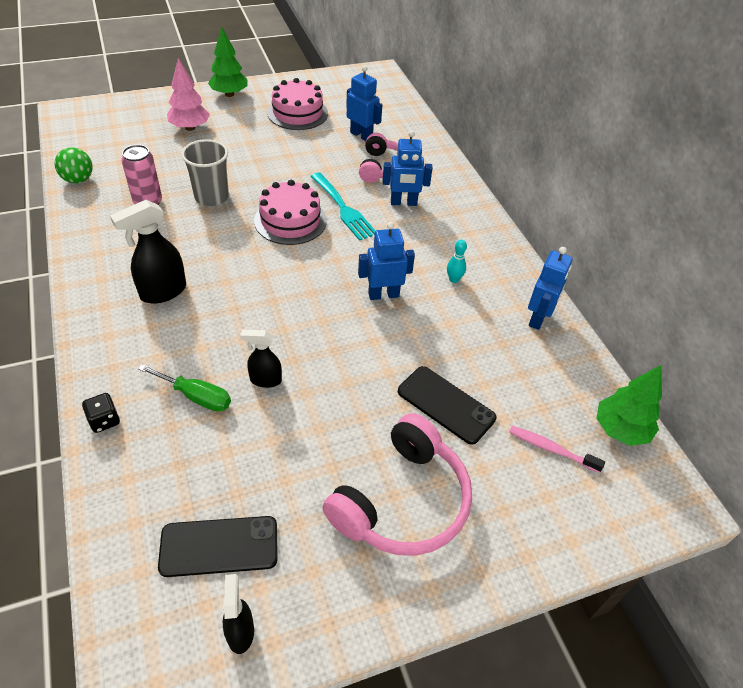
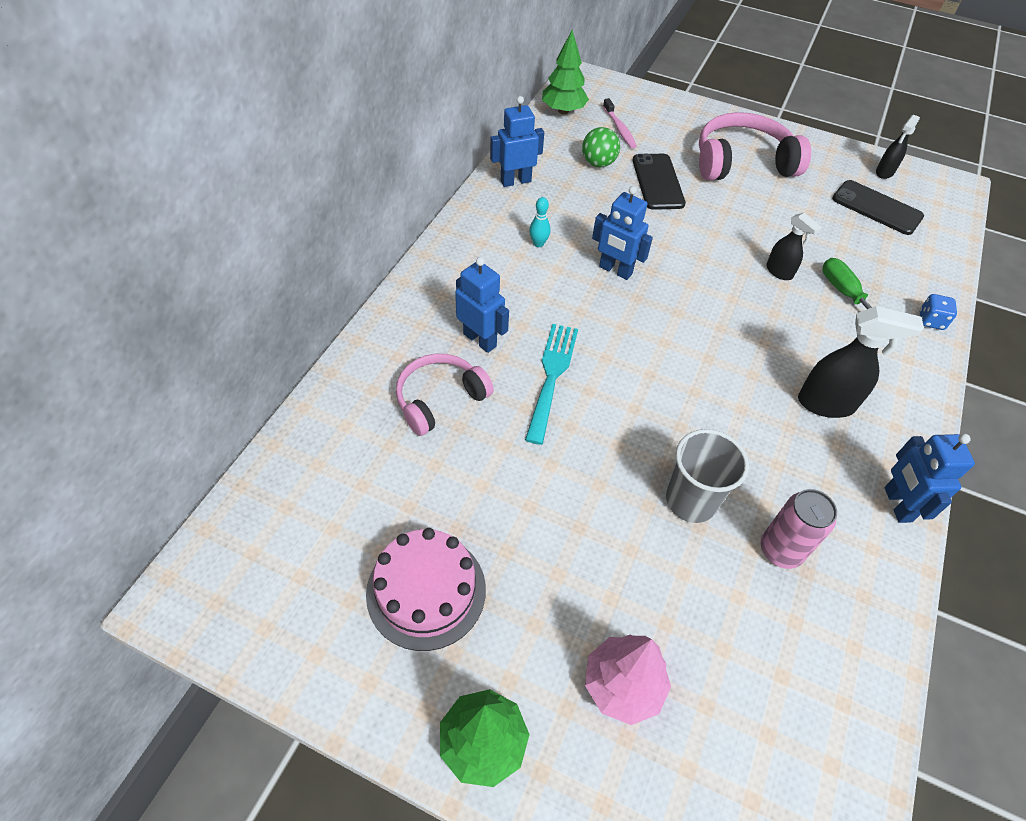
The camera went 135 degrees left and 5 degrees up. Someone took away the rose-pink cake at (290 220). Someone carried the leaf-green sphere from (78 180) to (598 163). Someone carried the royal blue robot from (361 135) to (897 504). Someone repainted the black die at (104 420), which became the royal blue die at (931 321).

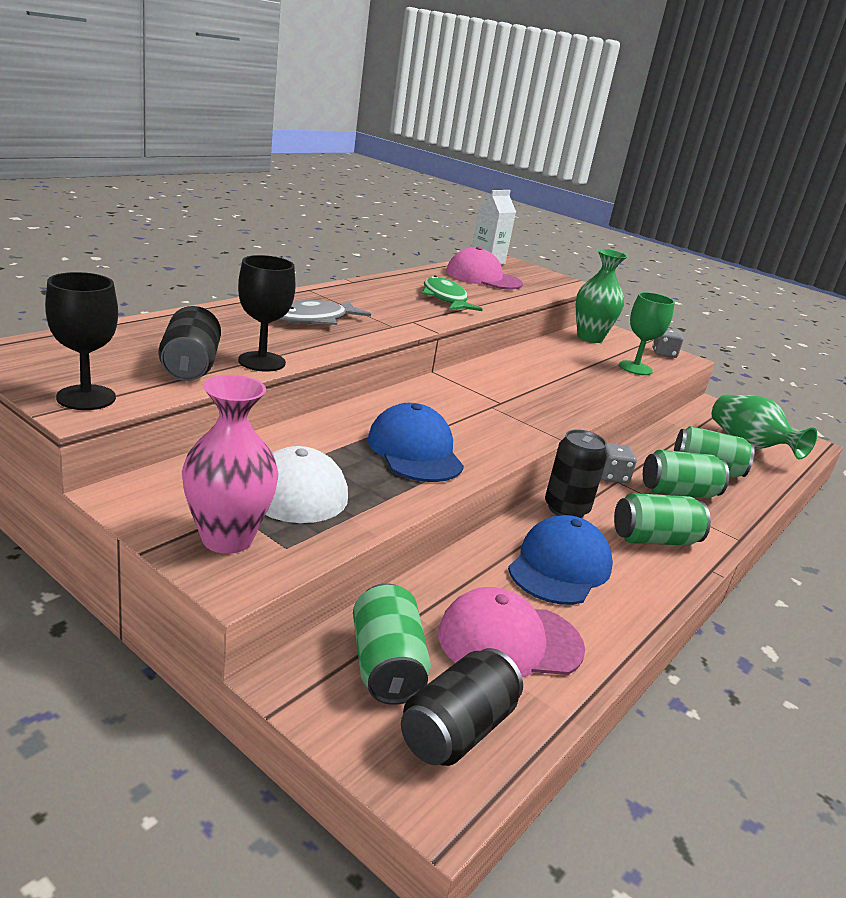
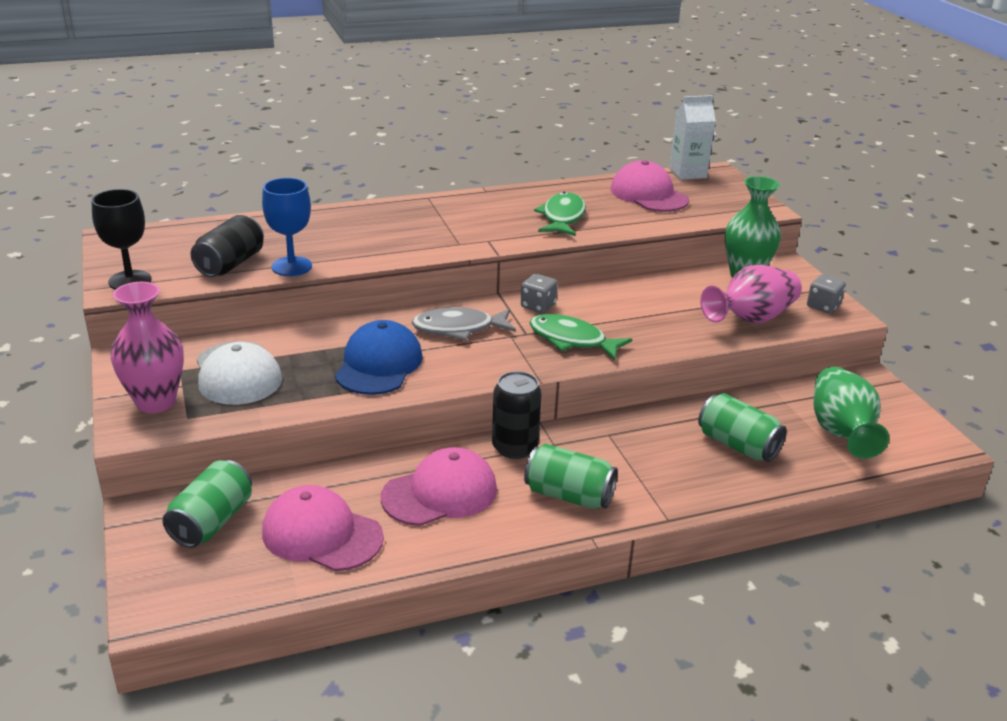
The camera went 35 degrees right and 5 degrees up. Someone took away the black tin at (456 730). Someone took away the leaf-green tin at (678 492). Someone put down the leaf-green fish figure at (572 340). Someone carried the ash-grey fish figure from (315 319) to (459 329). Someone carried the ash-grey die from (612 476) to (538 306). Someone swapped the leaf-green wine glass at (635 368) for the rose-pink vase at (751 319). Someone repainted the black wine glass at (262 362), which became the royal blue wine glass at (291 266). Someone repainted the royal blue cap at (560 566), which became the rose-pink cap at (440 493).

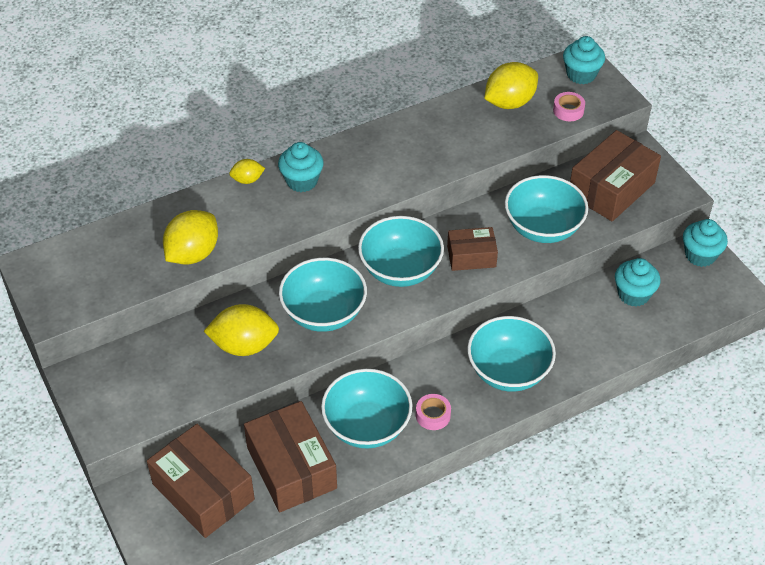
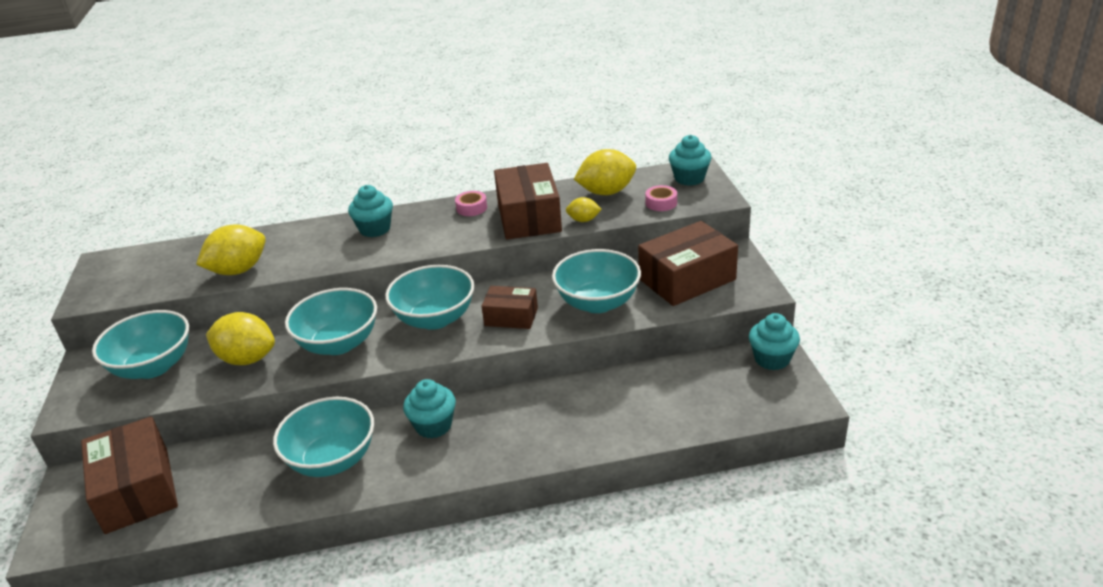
The camera went 20 degrees right and 15 degrees down. Someone carried the bright yellow citrus fruit from (247 180) to (583 220). Someone carried the russet parcel from (291 468) to (528 217). Someone carried the rose-pink roll of tape from (433 415) to (471 208). Someone carried the turquoise deep dish from (508 371) to (153 367). Someone carried the turquoise muffin from (633 294) to (433 426).

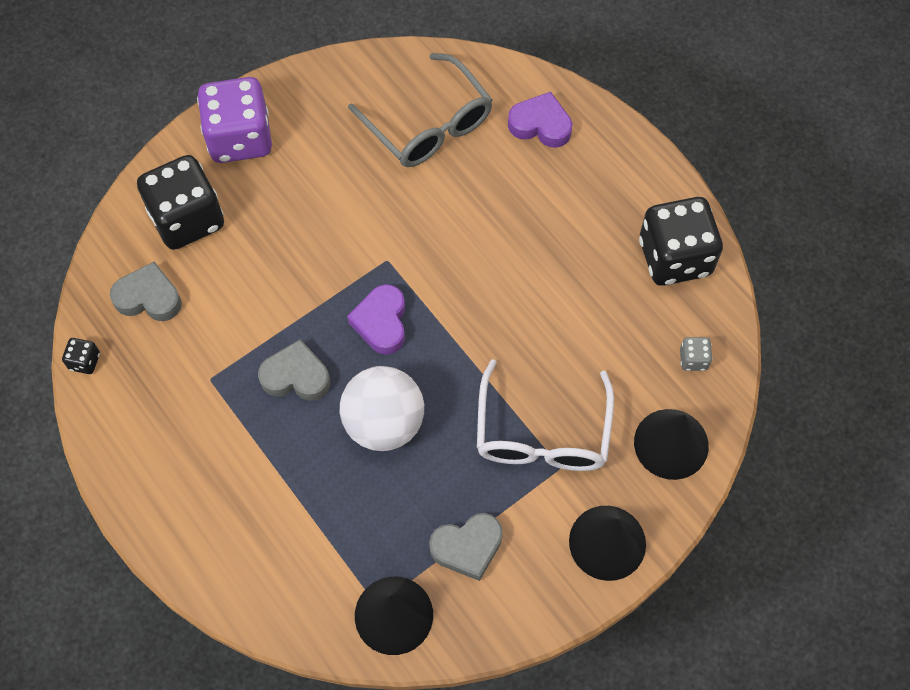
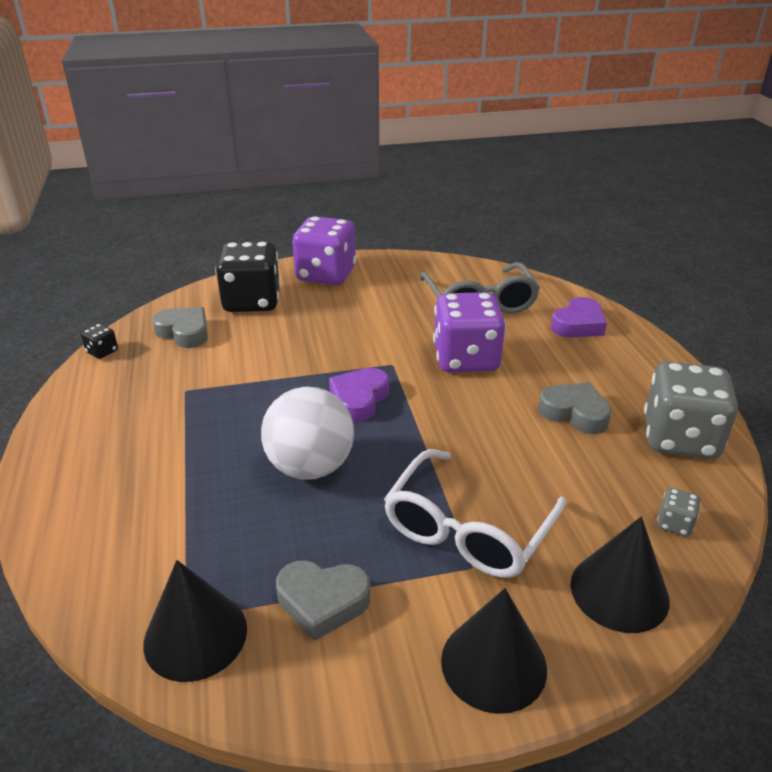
The camera went 25 degrees right and 30 degrees down. Someone put down the purple die at (466 359). Someone carried the ash-grey heart from (296 376) to (574 413). Someone repainted the black die at (675 257), which became the ash-grey die at (680 438). Someone rotated the purple heart at (540 125) by 90 degrees clockwise.

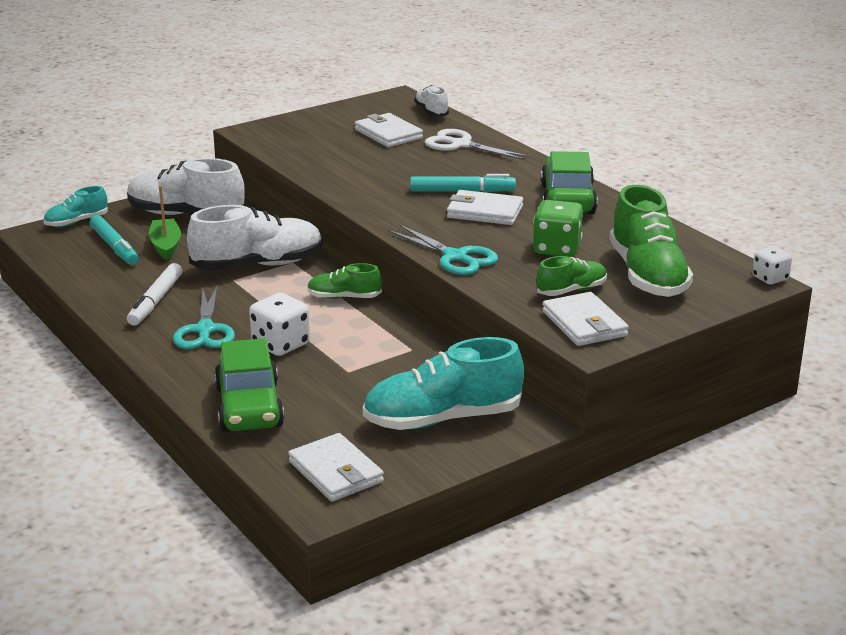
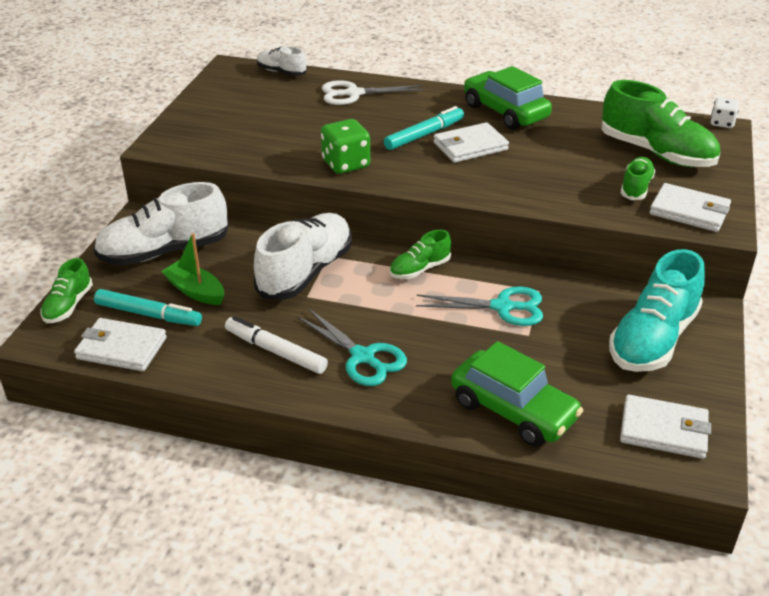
The camera went 40 degrees left and 10 degrees up. Someone took away the pure white die at (280 344). Someone carried the pure white wallet from (388 134) to (121 348). Someone carried the turquoise pair of scissors from (455 257) to (502 307). Someone carried the leaf-green die from (557 249) to (346 164). Someone repainted the turquoise lace-up shoe at (77 222), which became the leaf-green lace-up shoe at (68 305). Someone rotated the pure white marker at (155 301) by 150 degrees clockwise.

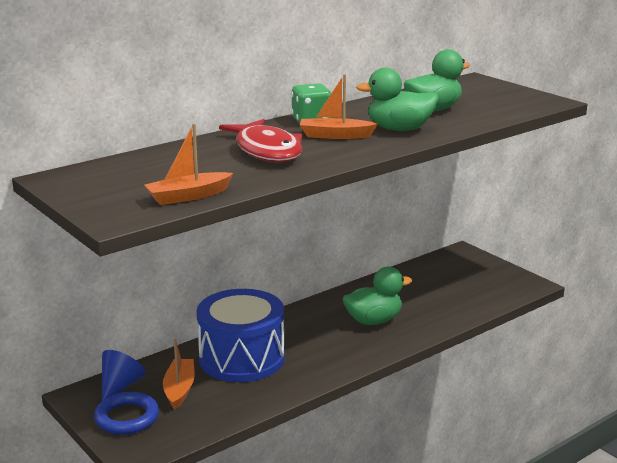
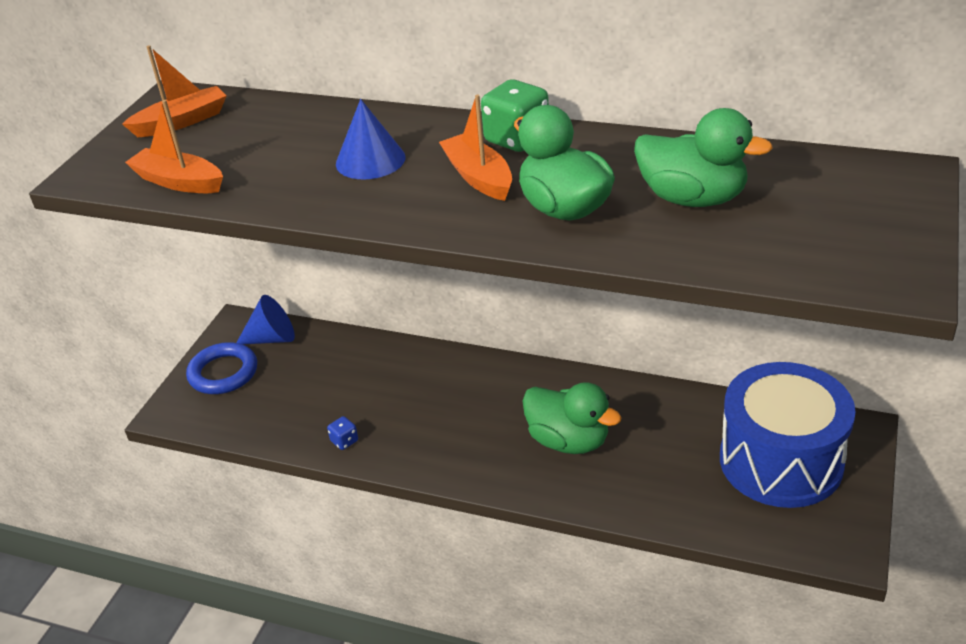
The camera went 60 degrees right and 15 degrees up. Someone put down the royal blue die at (344 441). Someone carried the bright orange sailboat from (179 389) to (182 122). Someone carried the royal blue toy drum from (242 358) to (780 461). Someone swapped the scarlet fish figure at (267 151) for the royal blue solid cone at (370 160).

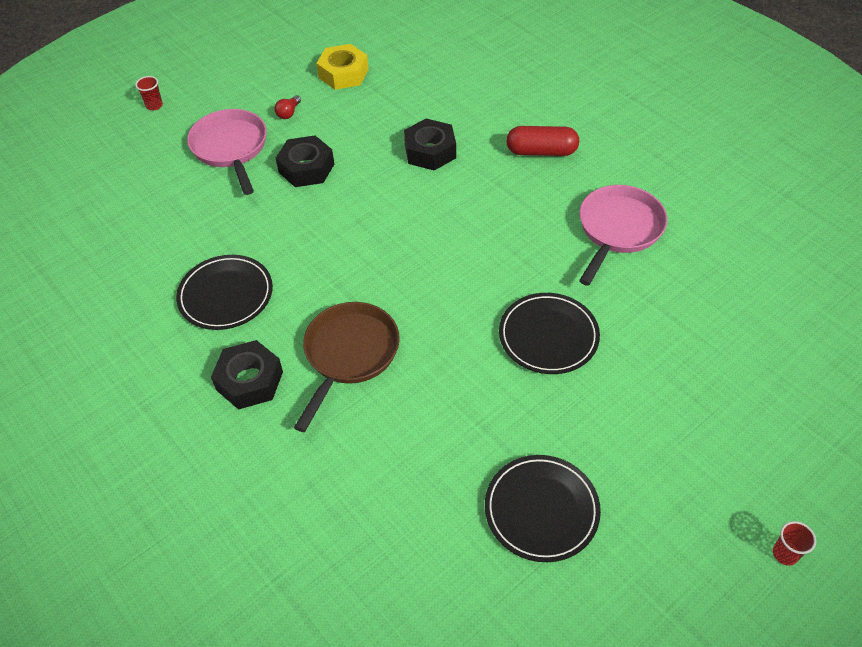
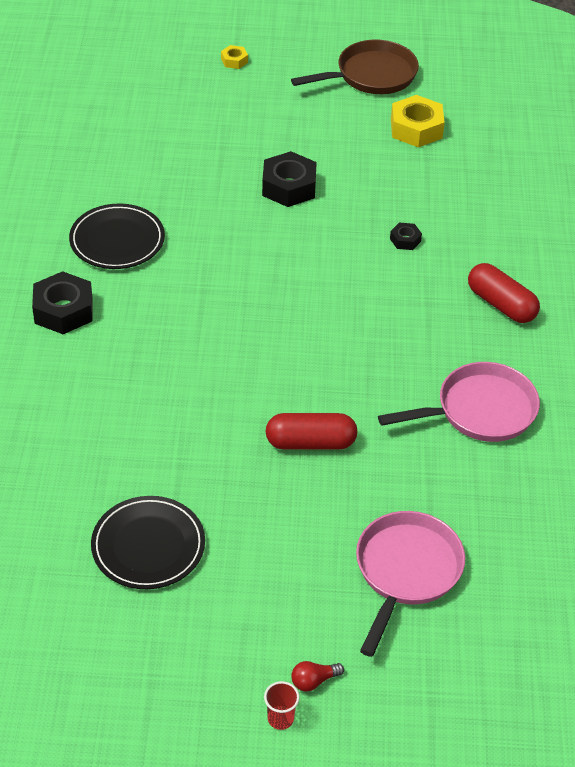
The camera went 40 degrees right and 5 degrees down. Someone carried the rose-pink frying pan from (231 148) to (406 571). Someone carried the scarlet bulb from (288 113) to (314 681). Someone carried the russet frying pan from (349 354) to (371 75). Someone swapped the scarlet tumbler at (154 105) for the bright yellow nut at (234 61). Someone swapped the black plate at (548 336) for the scarlet pill shape at (310 442). Someone scaled the black nut at (430 151) by 0.50.

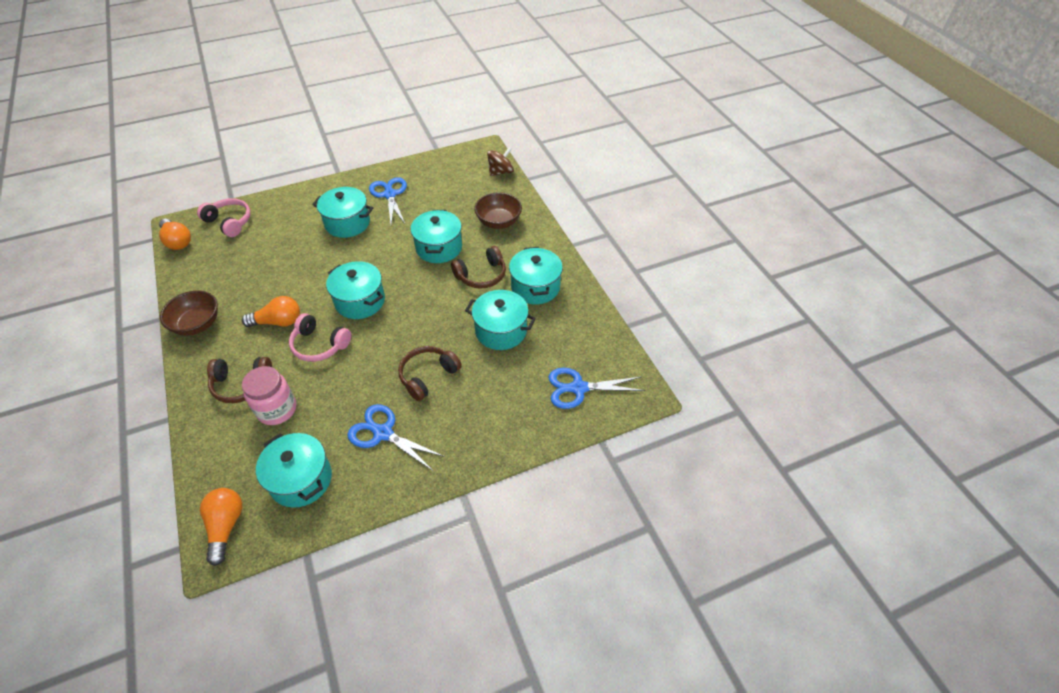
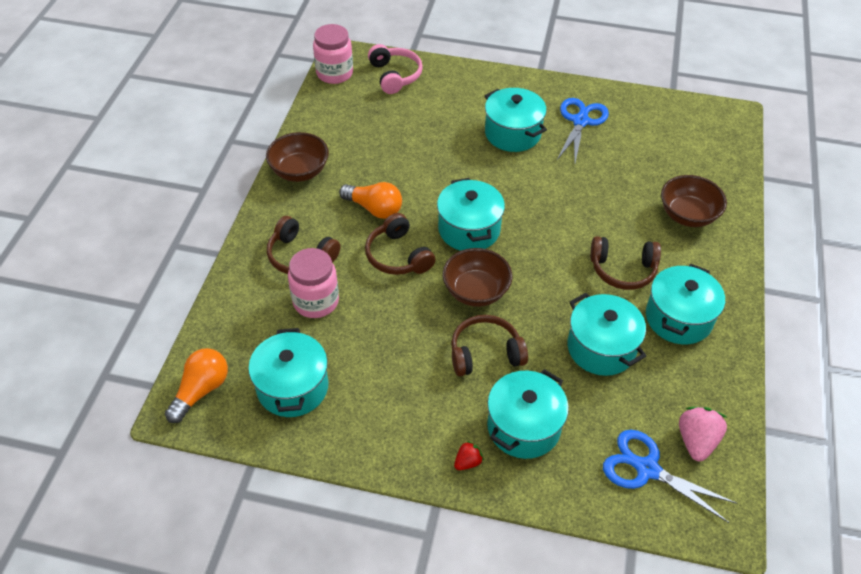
The camera went 35 degrees right and 0 degrees up. Someone took away the royal blue pair of scissors at (383 433). Someone took away the russet spinning top at (500 172). Someone put down the russet deep dish at (476 291). Someone put down the scarlet berry at (467 462). Someone put down the rose-pink berry at (696 441). Someone carried the turquoise cooking pot from (439 248) to (523 427). Someone swapped the bright orange bulb at (177 241) for the rose-pink jar at (334 73). Someone repainted the rose-pink over-ear headphones at (319 345), which became the russet over-ear headphones at (398 255).

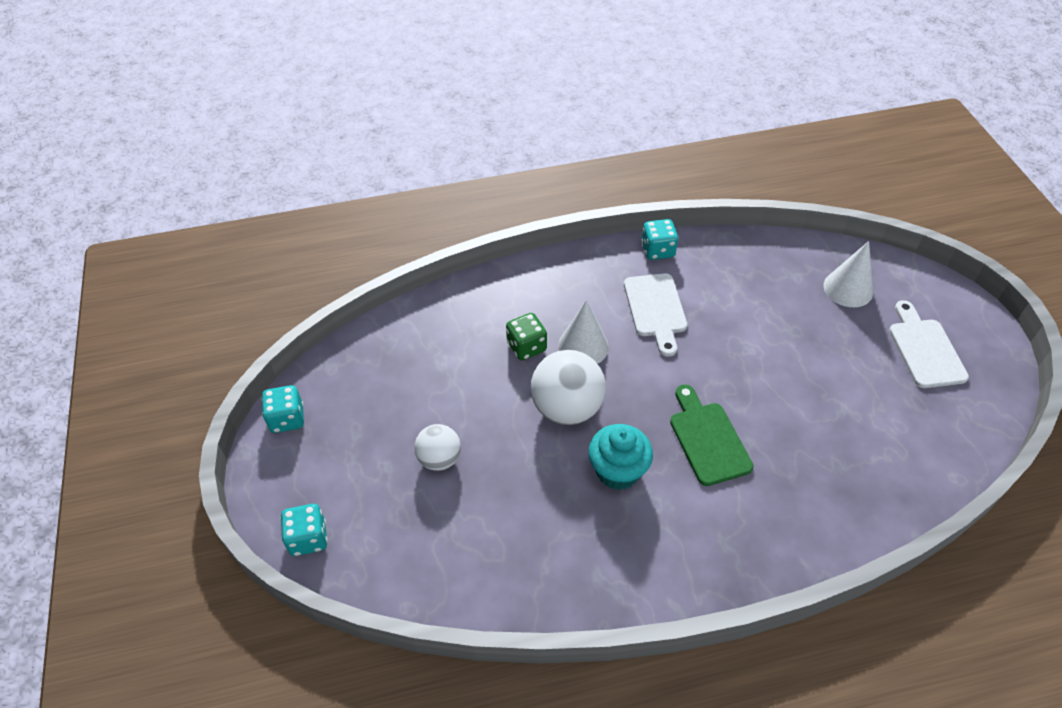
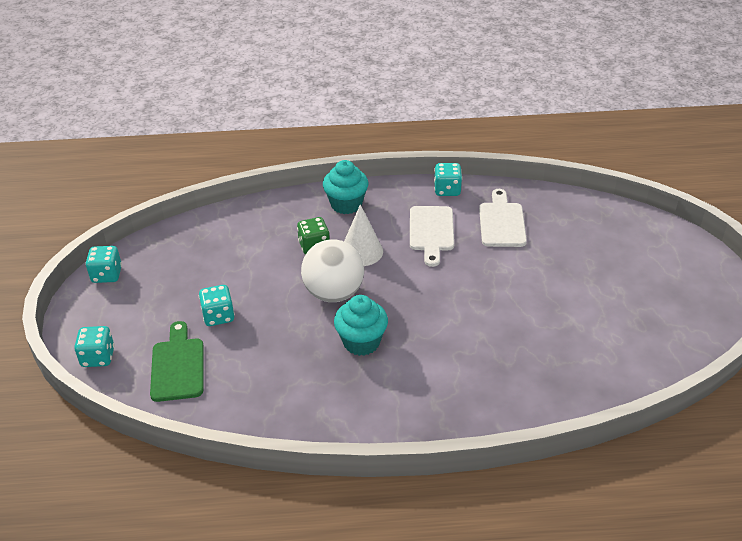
The camera went 10 degrees right and 10 degrees down. Someone took away the pure white solid cone at (848 289). Someone put down the turquoise muffin at (346 204). Someone carried the leaf-green bread board from (707 439) to (177 366). Someone carried the pure white bread board from (924 349) to (501 222). Someone swapped the pure white sphere at (439 459) for the turquoise die at (218 316).

